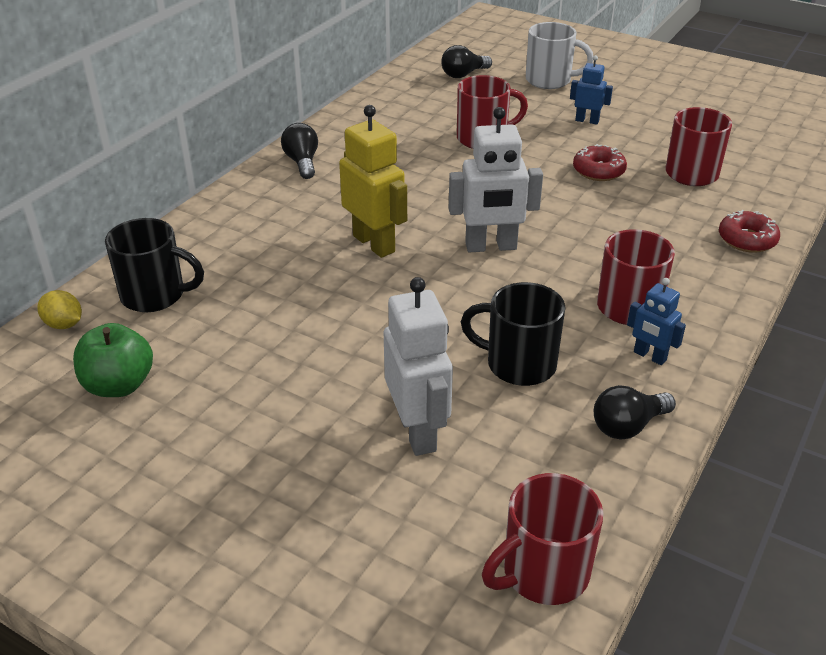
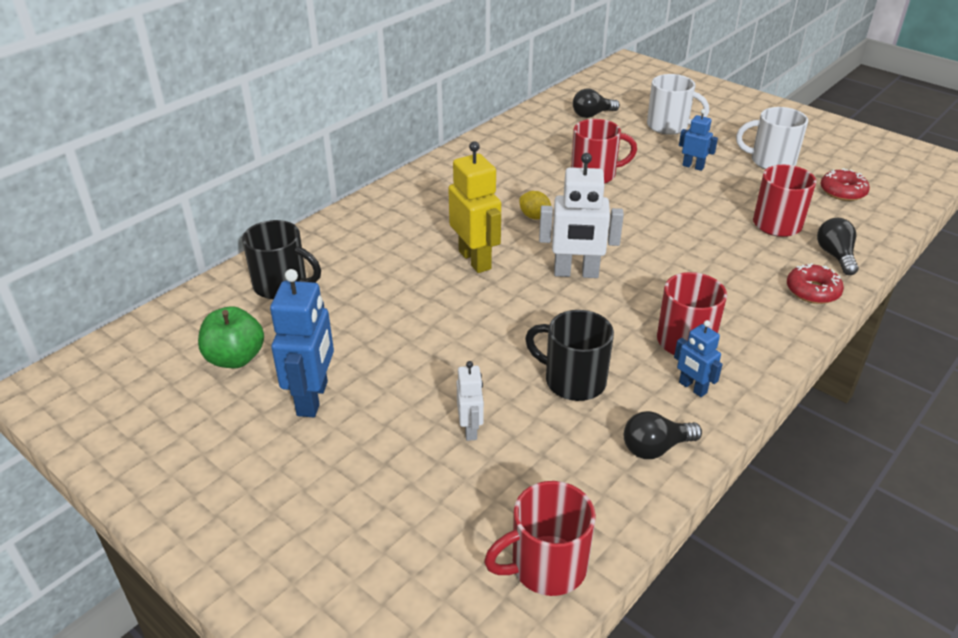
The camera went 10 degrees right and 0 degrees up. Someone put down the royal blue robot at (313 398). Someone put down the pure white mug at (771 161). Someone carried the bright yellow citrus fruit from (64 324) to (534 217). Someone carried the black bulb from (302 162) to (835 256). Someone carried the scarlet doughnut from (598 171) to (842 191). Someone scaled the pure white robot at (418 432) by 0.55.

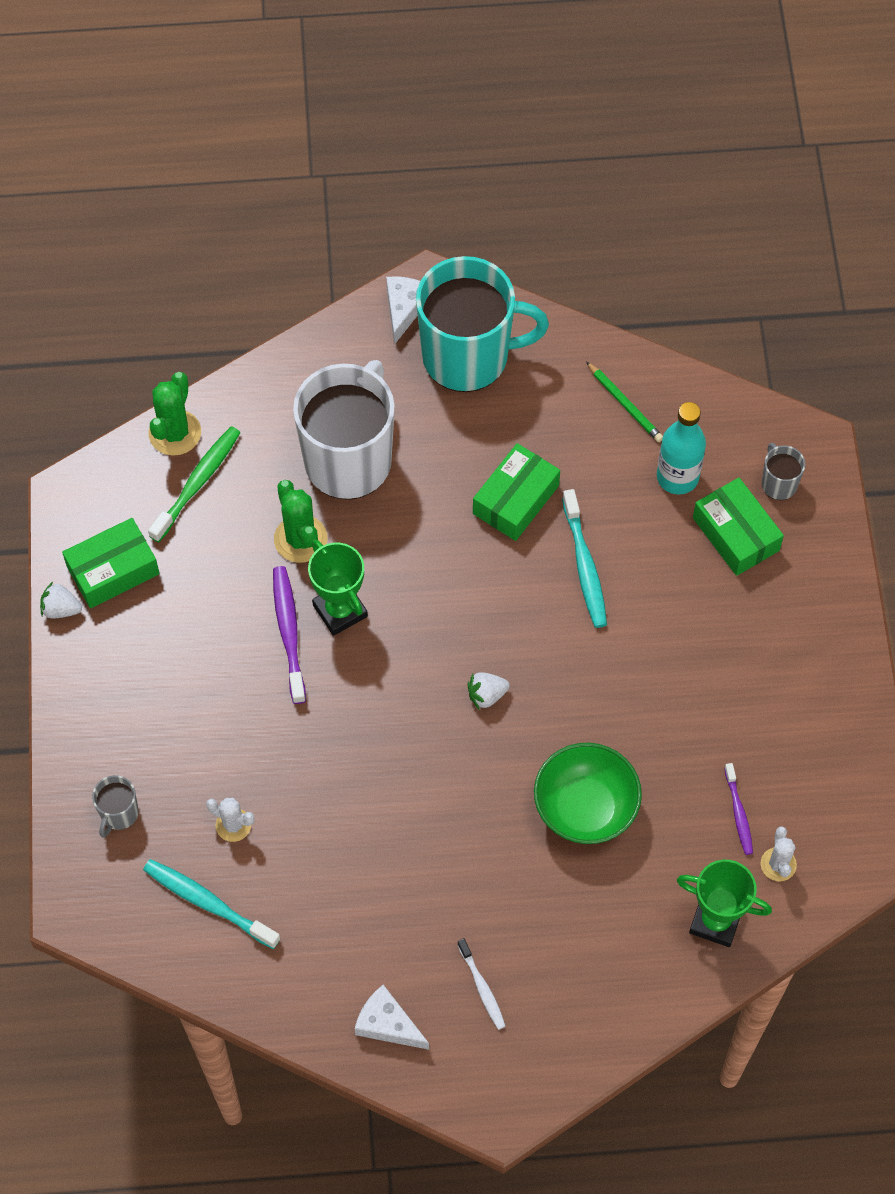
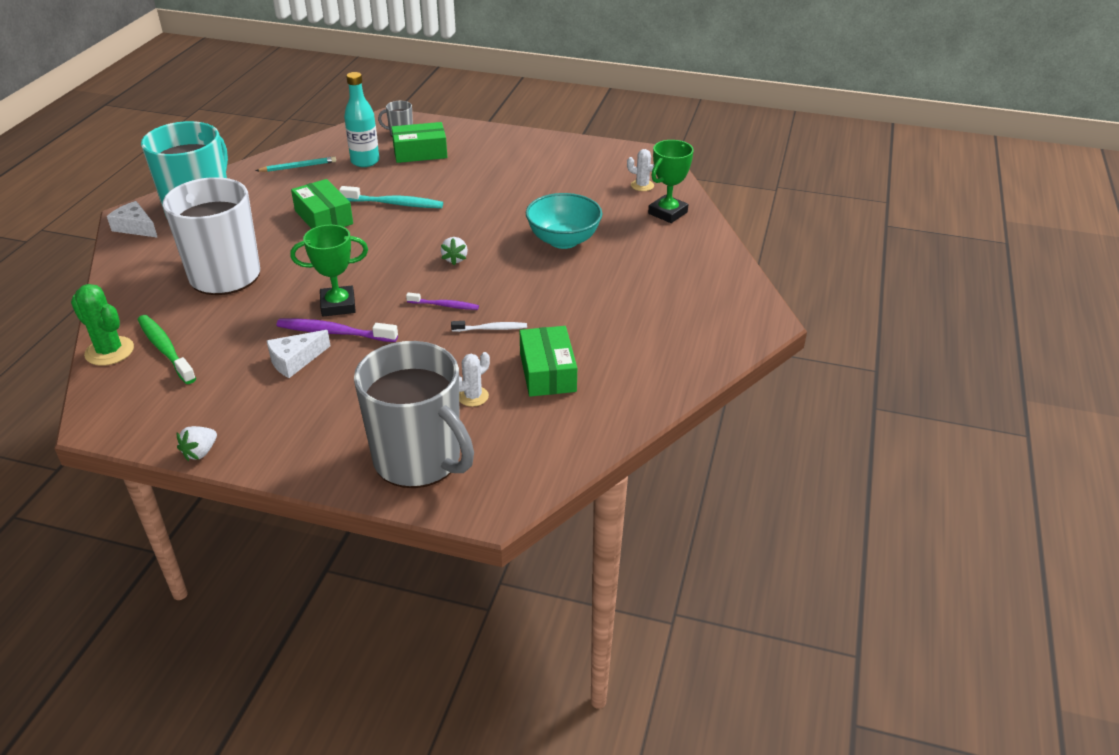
The camera went 70 degrees left and 25 degrees down. Someone took away the turquoise dental brush at (208 903). Someone took away the leaf-green saguaro cactus at (300 539). Someone carried the leaf-green parcel from (113 570) to (547 372). Someone carried the pure white piece of cheese from (387 1024) to (295 360). Someone carried the pure white dental brush from (482 988) to (491 329). Someone carried the purple dental brush from (738 813) to (444 305). Someone repainted the leaf-green deep dish at (585 808), which became the turquoise deep dish at (563 240). Someone repainted the leaf-green wooden pencil at (625 404), which became the turquoise wooden pencil at (298 167). Someone scaled the ash-grey mug at (119 813) by 2.45.

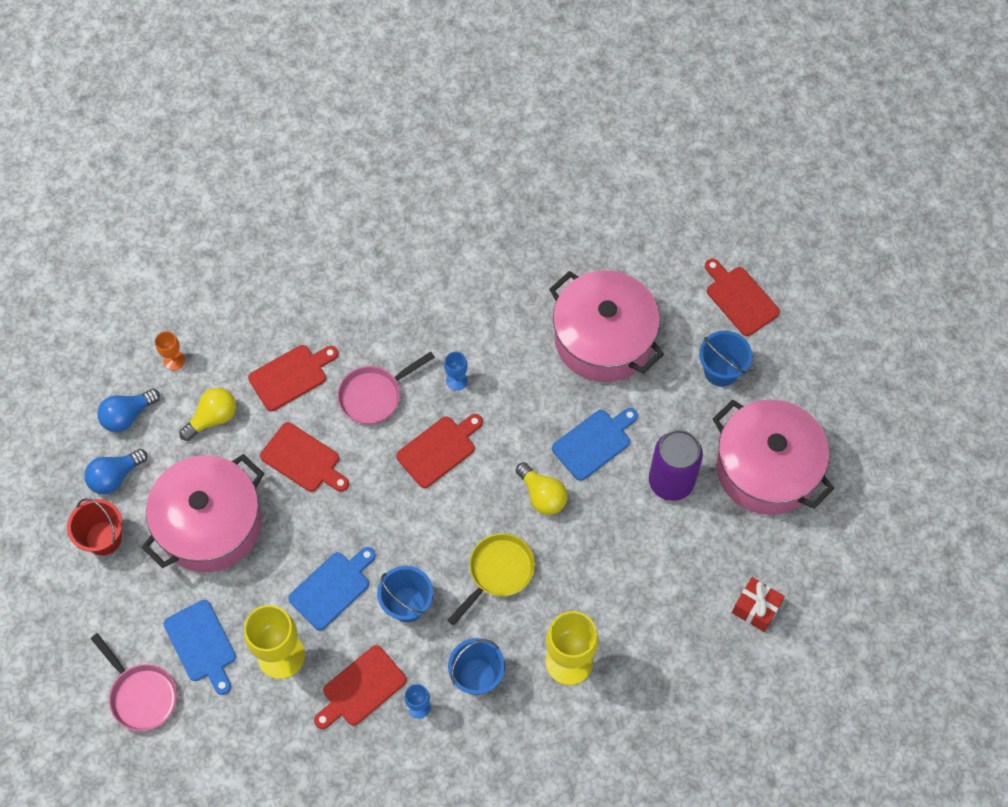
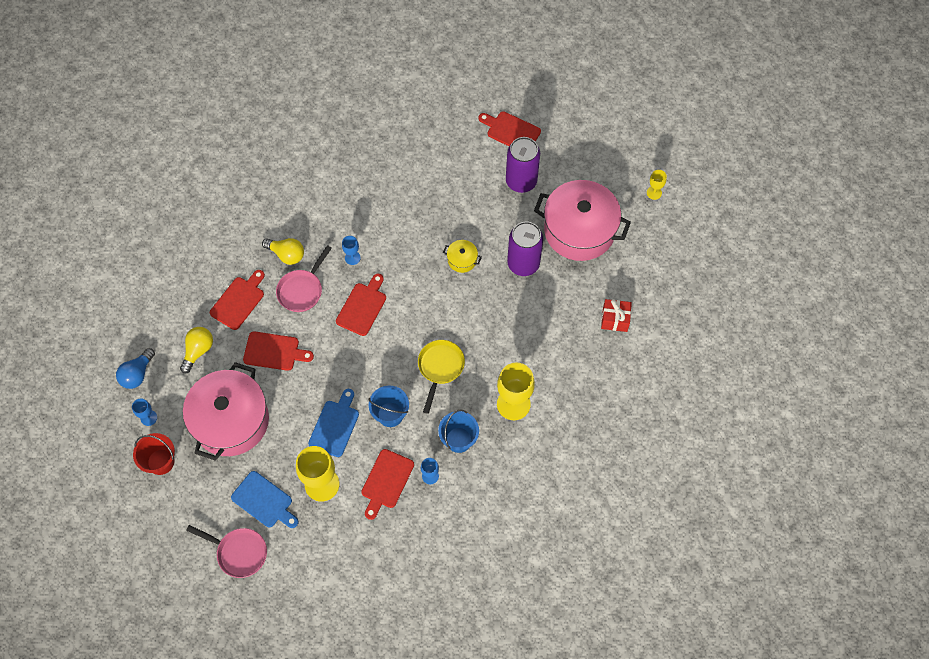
The camera went 25 degrees left and 0 degrees up. Someone took away the bright orange wine glass at (174 360). Someone took away the rose-pink cooking pot at (603 339). Someone put down the bright yellow wine glass at (654 193). Someone carried the bright yellow bulb from (542 495) to (286 254). Someone swapped the royal blue bulb at (115 476) for the royal blue wine glass at (148 418). Someone swapped the royal blue bread board at (594 442) for the bright yellow cooking pot at (462 260). Someone swapped the royal blue bucket at (721 370) for the purple tin at (521 181).

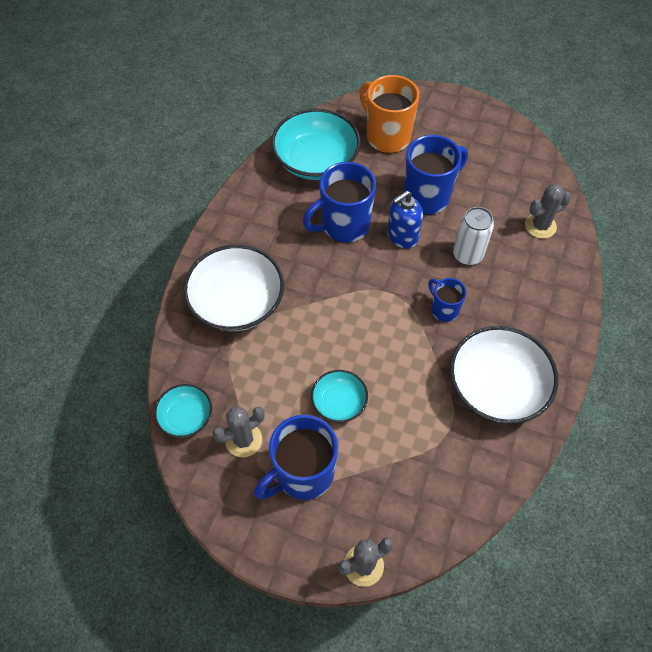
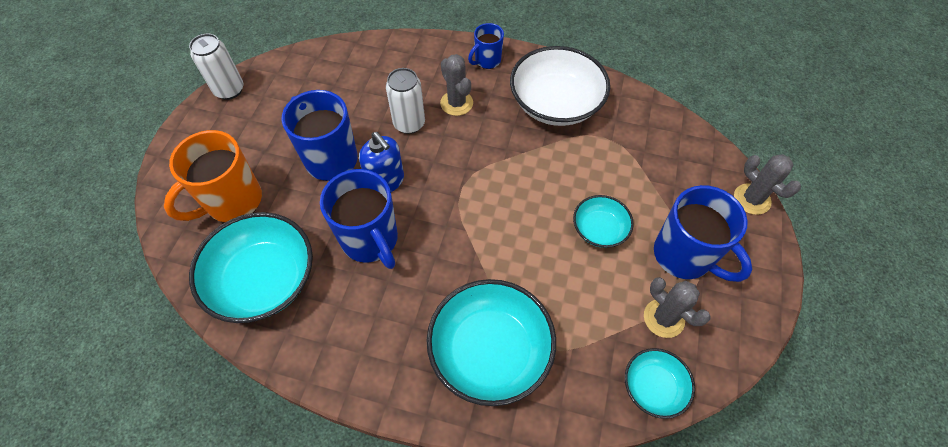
The camera went 95 degrees left and 0 degrees up. Someone put down the pure white tin at (229 90). Someone carried the royal blue mug from (443 309) to (487 61). Someone carried the ash-grey saguaro cactus from (540 226) to (456 103). Someone repainted the pure white deep dish at (237 302), which became the turquoise deep dish at (490 351).

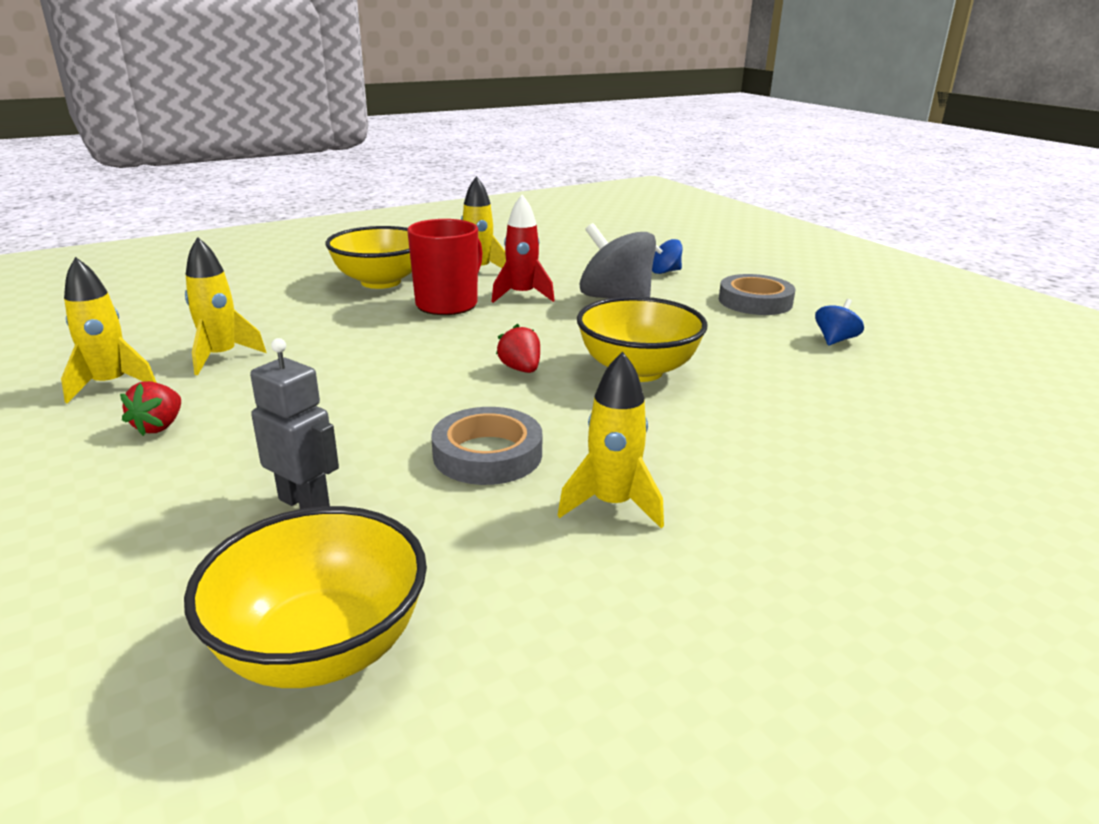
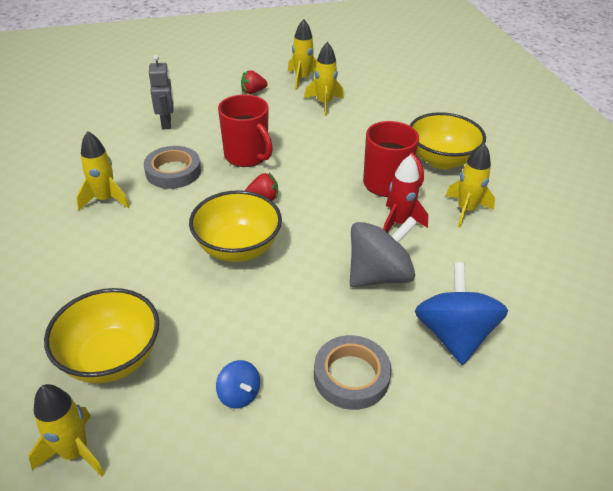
The camera went 105 degrees right and 15 degrees up. Someone put down the bright yellow toy rocket at (75 452). Someone put down the scarlet mug at (247 156). Someone carried the bright yellow deep dish from (321 648) to (112 358). Someone rotated the scarlet berry at (159 426) by 45 degrees counterclockwise. Someone rotated the ash-grey robot at (305 503) by 60 degrees counterclockwise. Someone scaled the royal blue spinning top at (665 272) by 2.04.

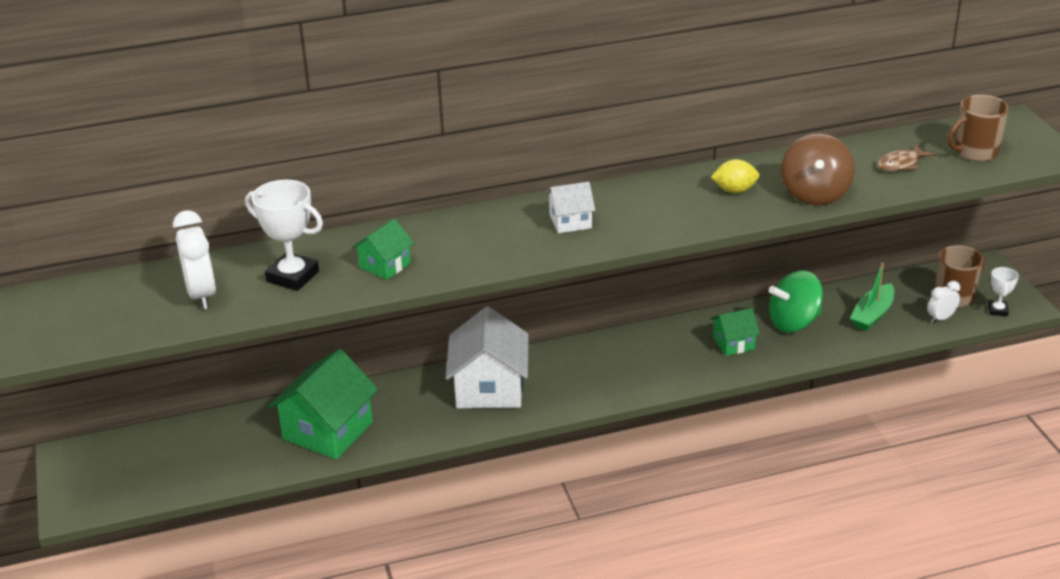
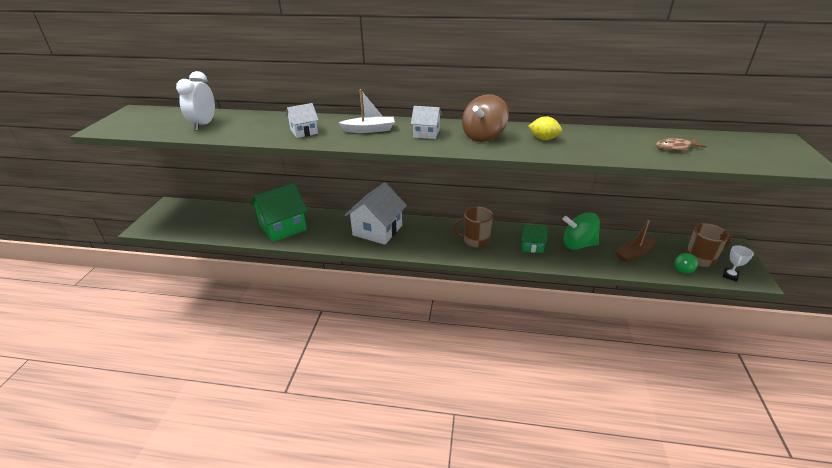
The camera went 25 degrees right and 0 degrees up. Someone took away the pure white prize cup at (292 276). Someone put down the pure white sailboat at (369 130). Someone carried the russet spinning top from (815 194) to (483 136). Someone carried the russet mug from (975 152) to (475 240). Someone swapped the pure white alarm clock at (941 318) for the leaf-green spinning top at (683 269). Someone repainted the leaf-green cottage at (385 265), which became the pure white cottage at (304 131). Someone repainted the leaf-green sailboat at (872 315), which became the russet sailboat at (634 254).

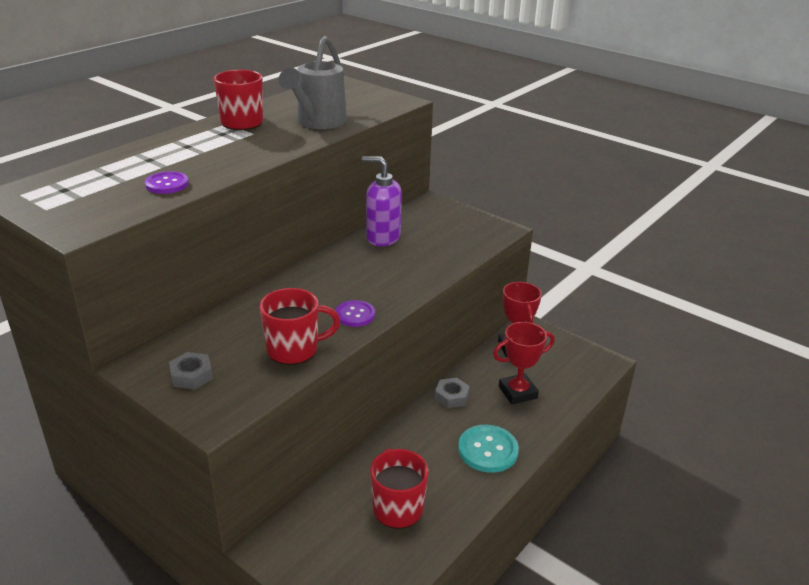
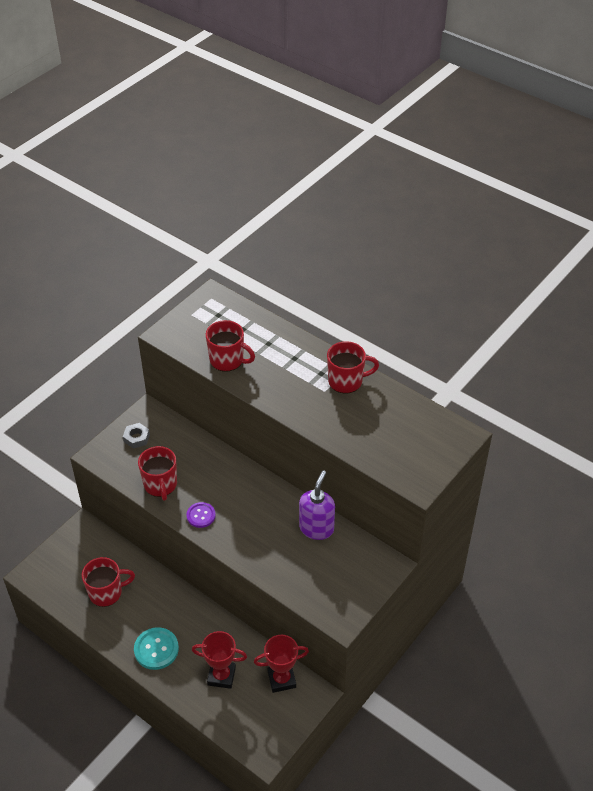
The camera went 90 degrees right and 15 degrees up. Someone took away the ash-grey sprinkling can at (318 123). Someone took away the ash-grey nut at (451 396). Someone swapped the purple sewing button at (167 184) for the scarlet mug at (227 360). Someone rotated the scarlet prize cup at (517 392) by 60 degrees counterclockwise.

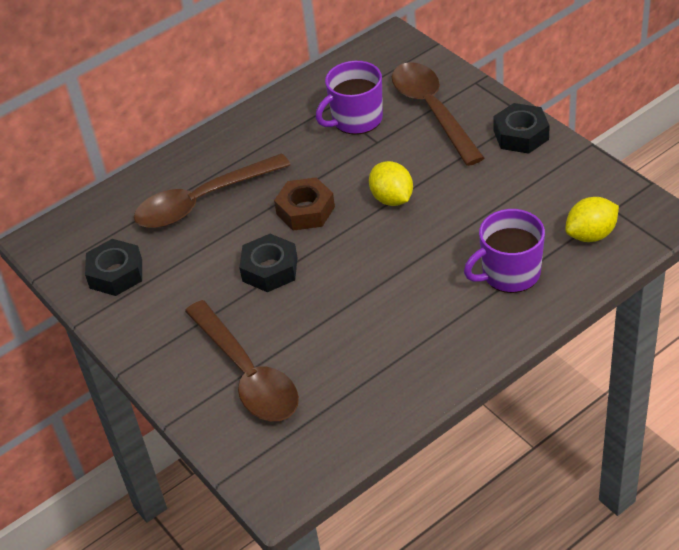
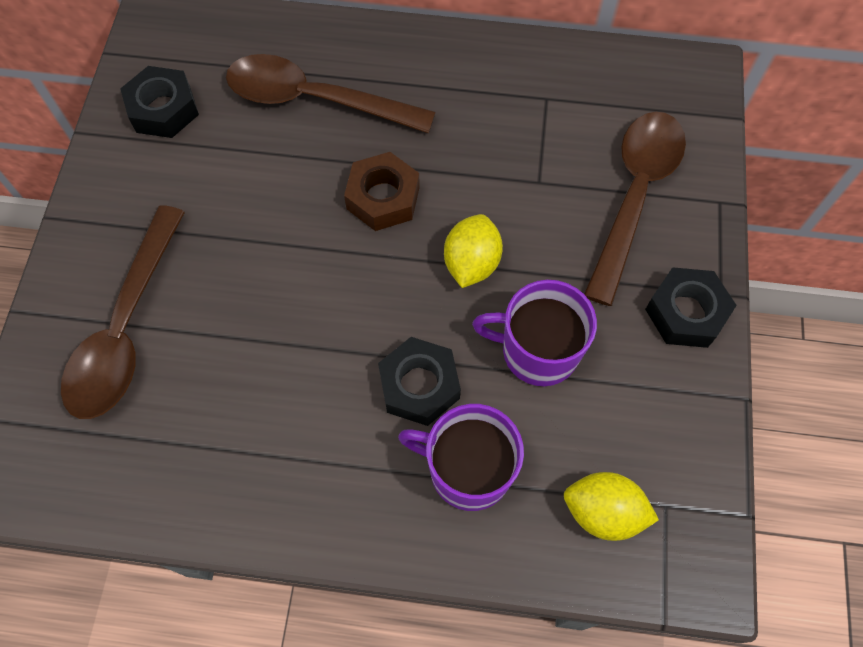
The camera went 40 degrees right and 20 degrees up. Someone carried the black nut from (270 269) to (419 385). Someone carried the purple mug from (356 119) to (537 351).

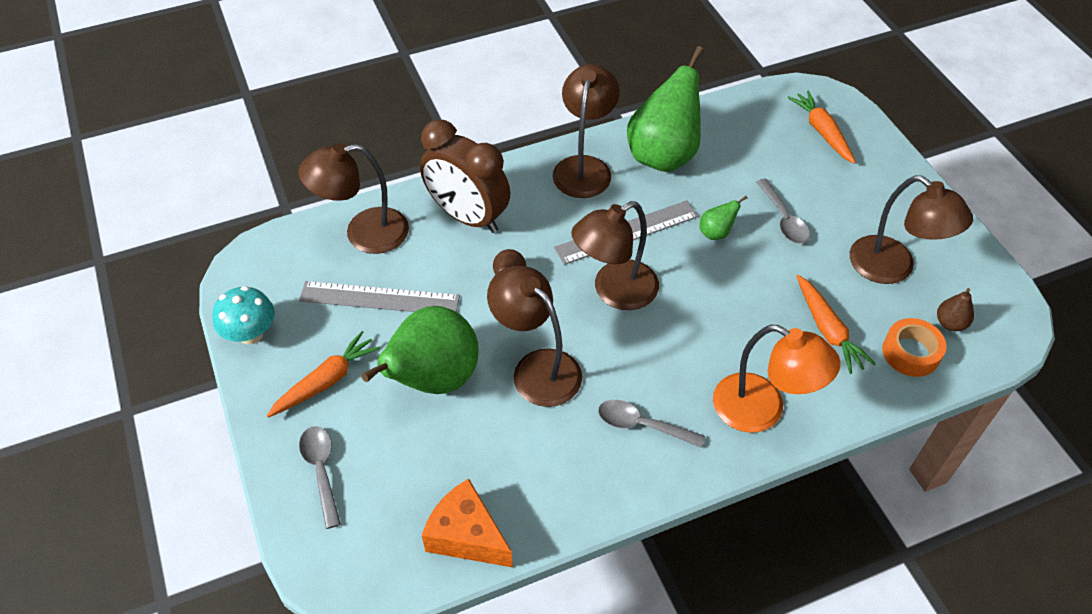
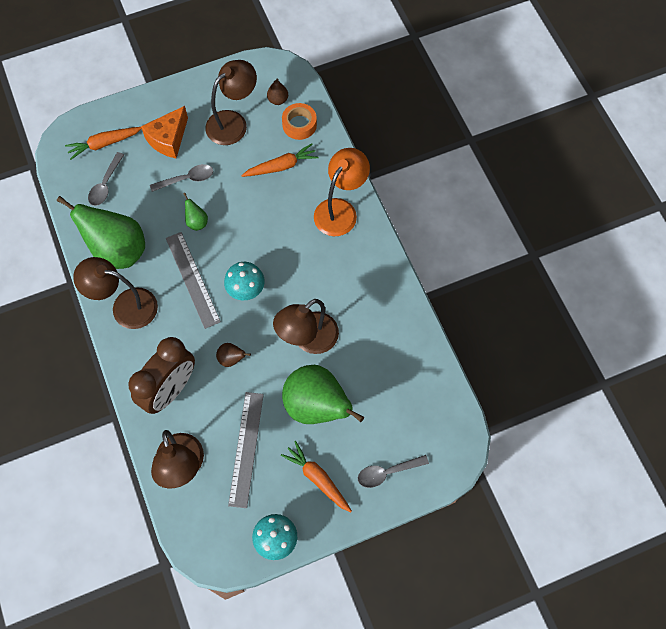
The camera went 90 degrees left and 15 degrees up. Someone carried the bright orange piece of cheese from (467 536) to (168 139). Someone carried the ash-grey teaspoon from (642 425) to (105 184). Someone swapped the russet reading lamp at (614 291) for the turquoise toadstool at (246 289).

